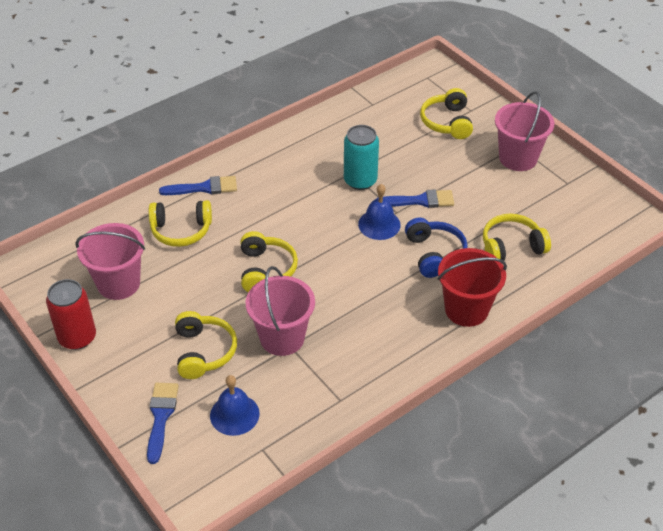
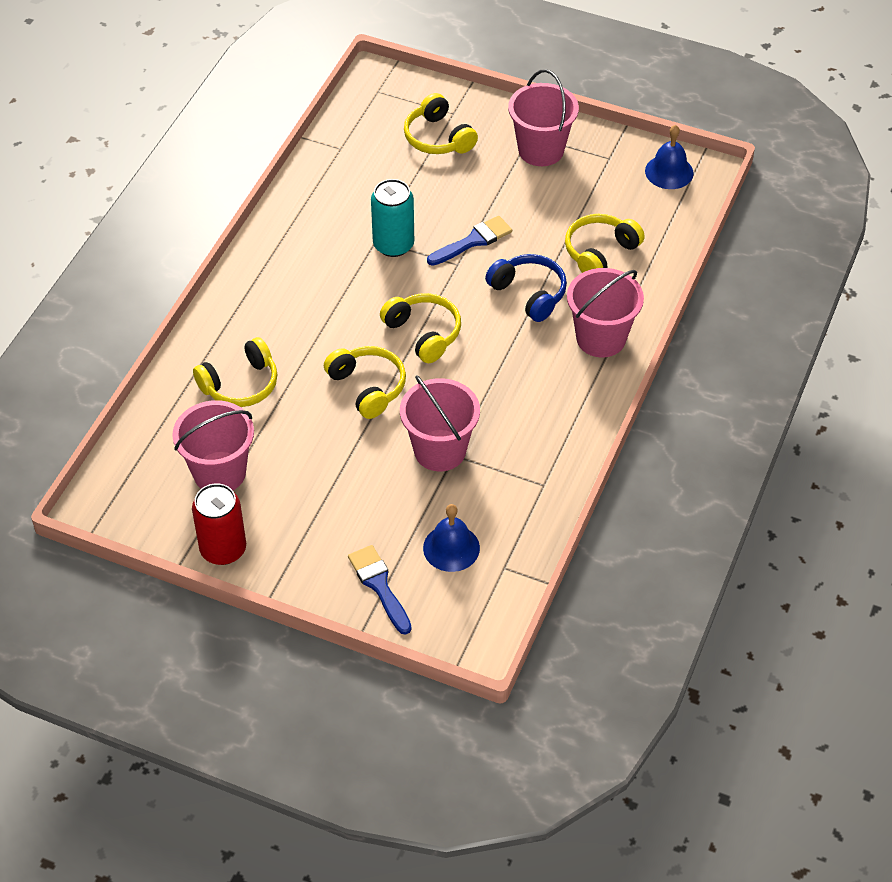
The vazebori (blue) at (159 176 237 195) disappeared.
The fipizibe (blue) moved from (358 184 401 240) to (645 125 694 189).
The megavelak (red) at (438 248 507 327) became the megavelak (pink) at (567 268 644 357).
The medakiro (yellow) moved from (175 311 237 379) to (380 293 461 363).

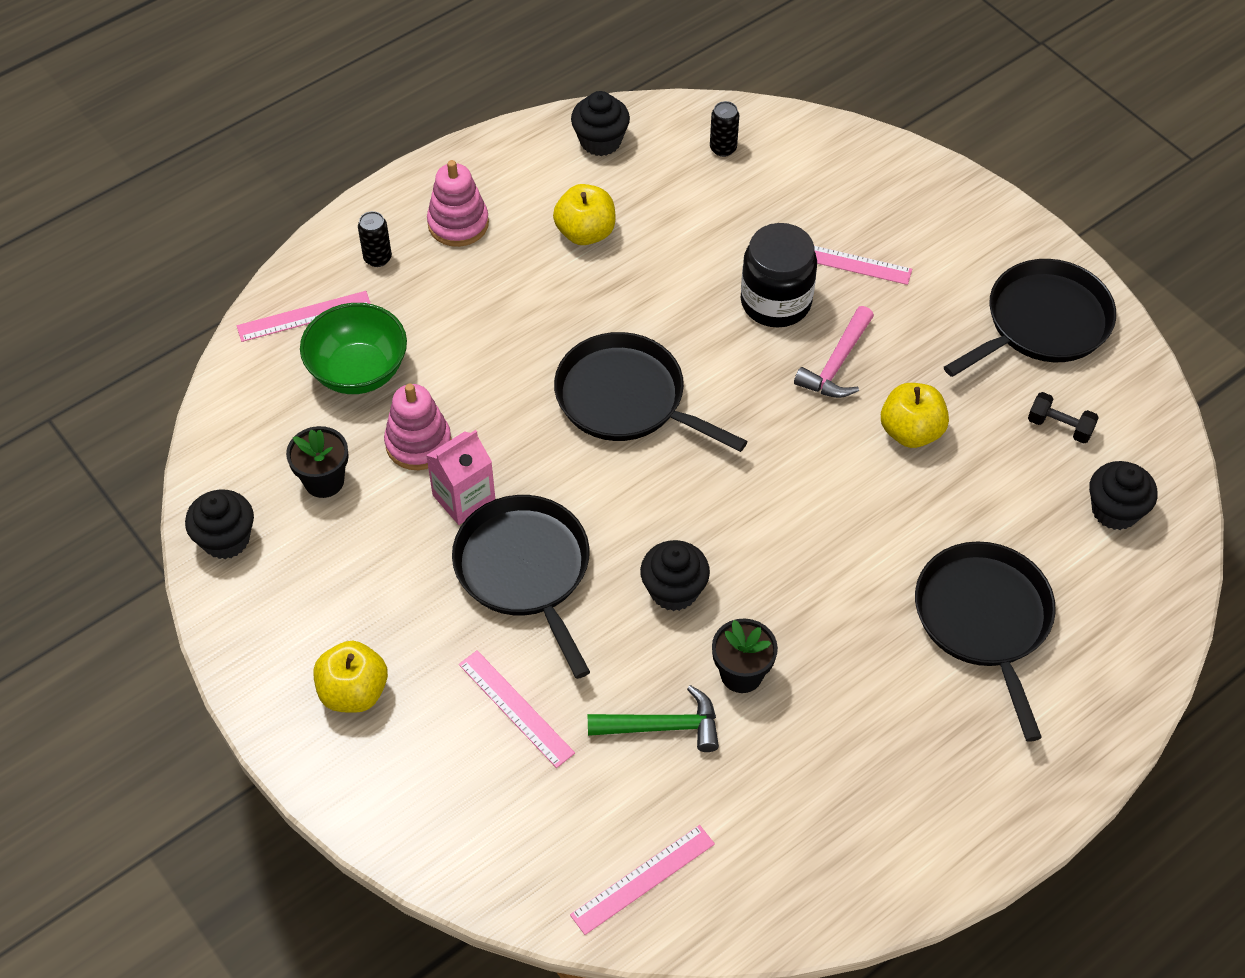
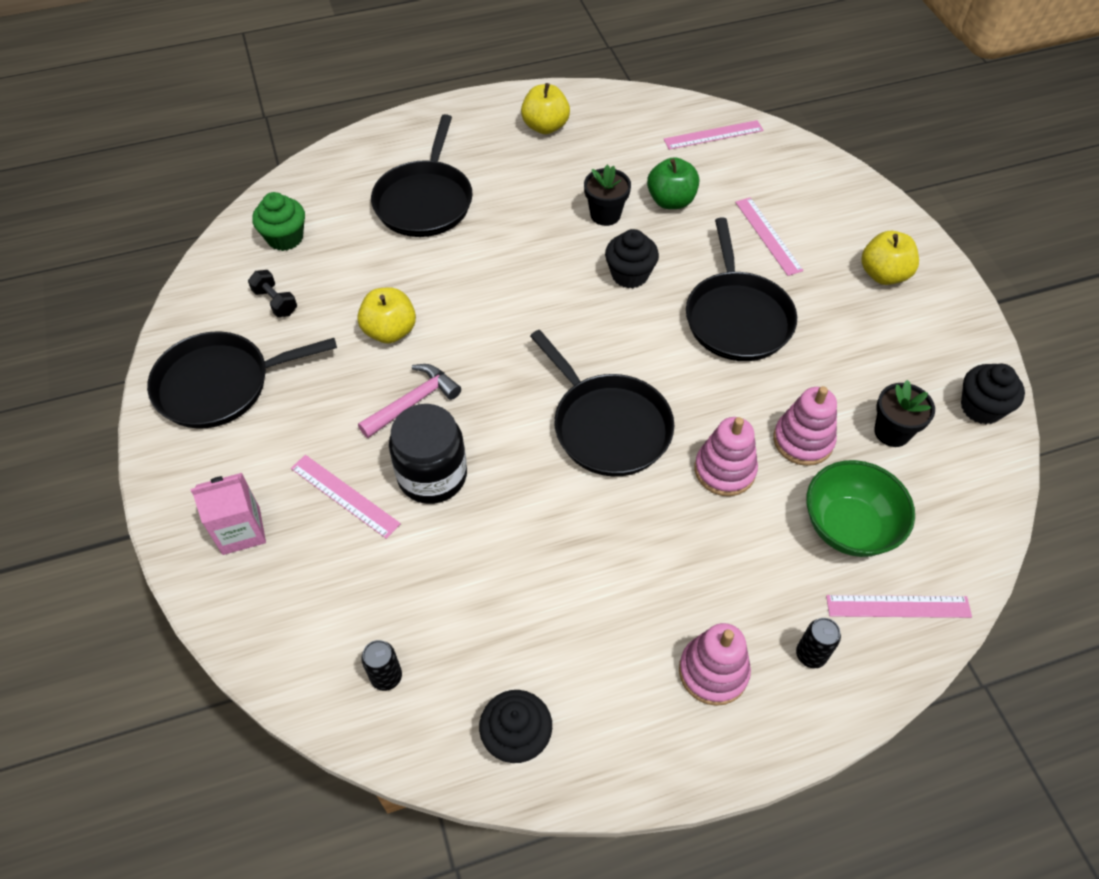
The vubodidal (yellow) moved from (553 184 616 245) to (521 83 570 134).
The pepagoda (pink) moved from (426 430 495 525) to (191 473 266 555).
The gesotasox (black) at (1089 461 1157 530) became the gesotasox (green) at (252 192 305 251).
The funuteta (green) at (588 685 719 752) was replaced by the vubodidal (green) at (647 157 699 209).
The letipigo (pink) at (695 417 758 496) appeared.

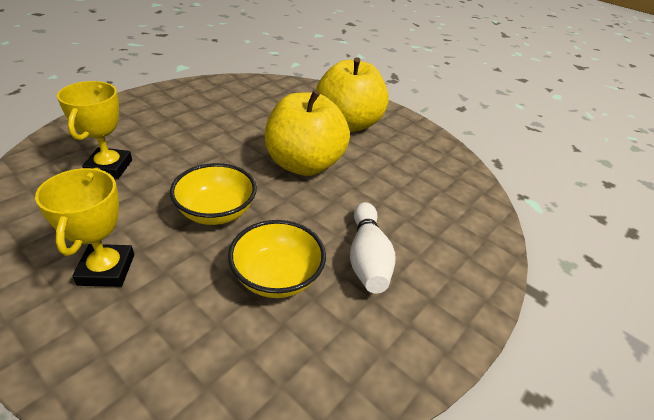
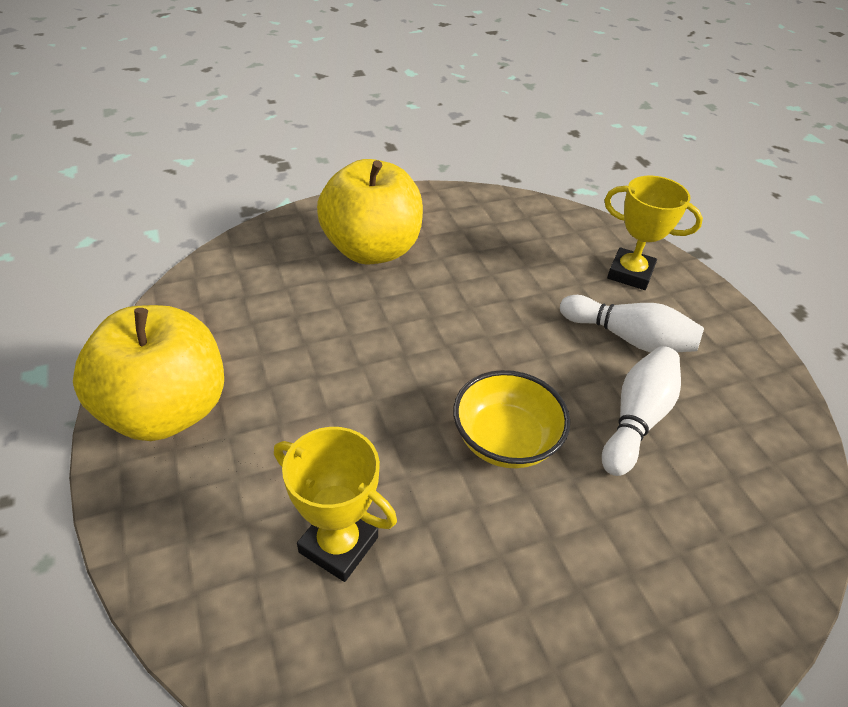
The vubodidal (yellow) moved from (265 90 350 176) to (73 305 224 441).
The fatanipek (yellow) moved from (35 168 134 287) to (604 176 703 290).
The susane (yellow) at (228 220 326 298) was replaced by the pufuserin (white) at (602 346 681 476).

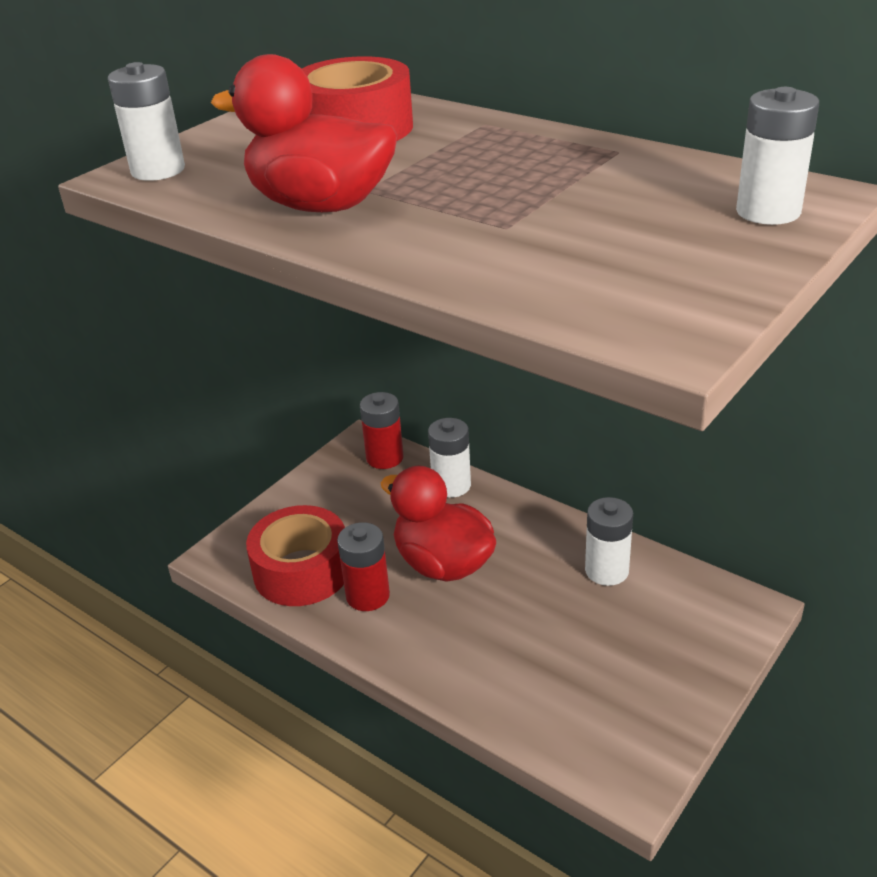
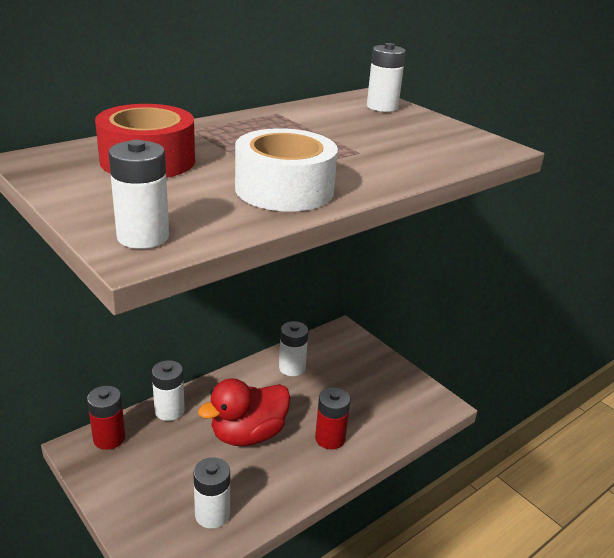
The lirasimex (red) at (211 54 398 212) was replaced by the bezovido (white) at (235 128 338 212).
The bezovido (red) at (246 505 345 606) was replaced by the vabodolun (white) at (193 457 230 529).
The vabodolun (red) moved from (337 522 390 611) to (315 387 350 449).

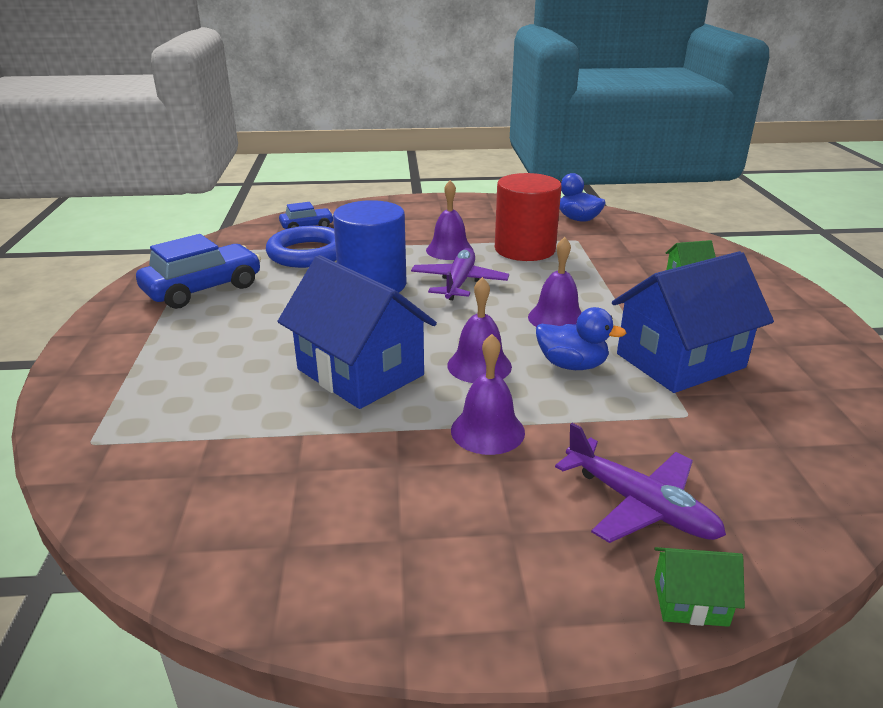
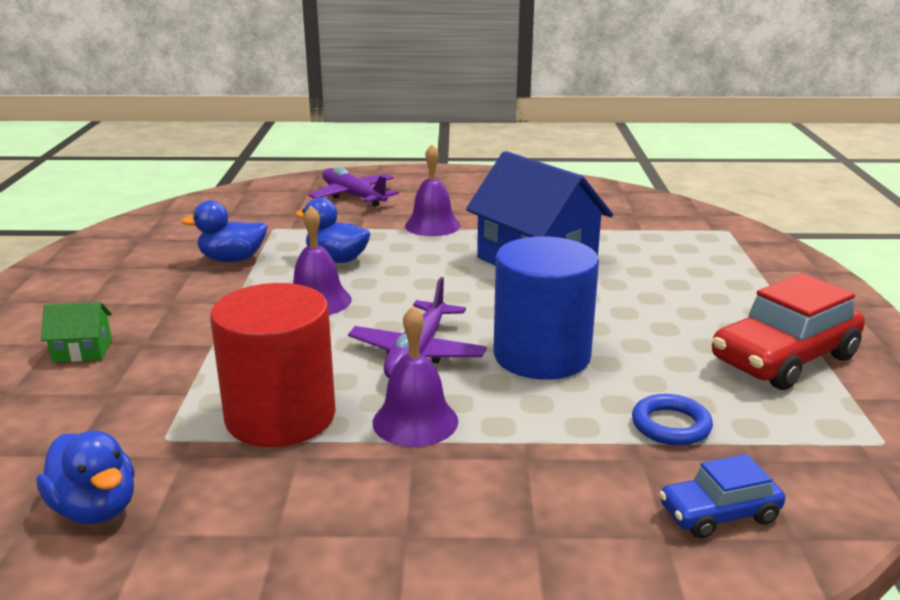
The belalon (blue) at (266 226 337 268) changed to 0.54 times the size.
The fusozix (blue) at (136 234 261 309) became the fusozix (red) at (712 273 865 390).
The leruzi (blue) at (612 251 774 393) was replaced by the lirasimex (blue) at (181 200 268 262).
The fipizibe (purple) at (447 277 512 383) disappeared.
The leruzi (green) at (654 547 745 627) disappeared.

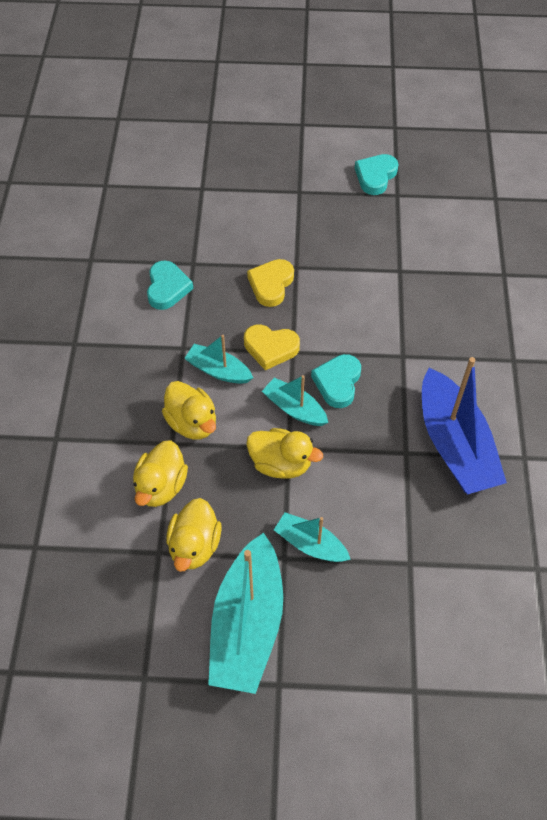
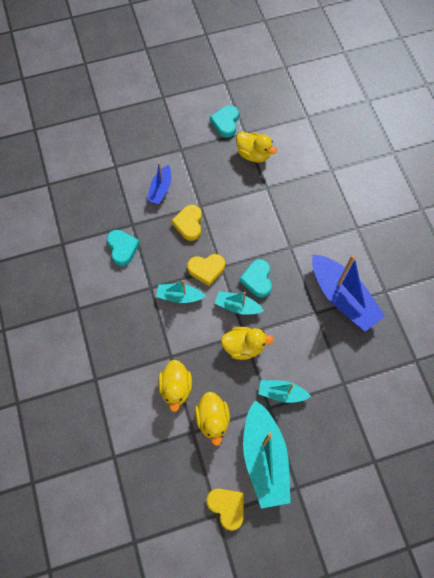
The lirasimex (yellow) moved from (162 381 216 440) to (236 132 277 162).
The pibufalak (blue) at (147 162 171 204) appeared.
The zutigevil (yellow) at (206 489 243 531) appeared.

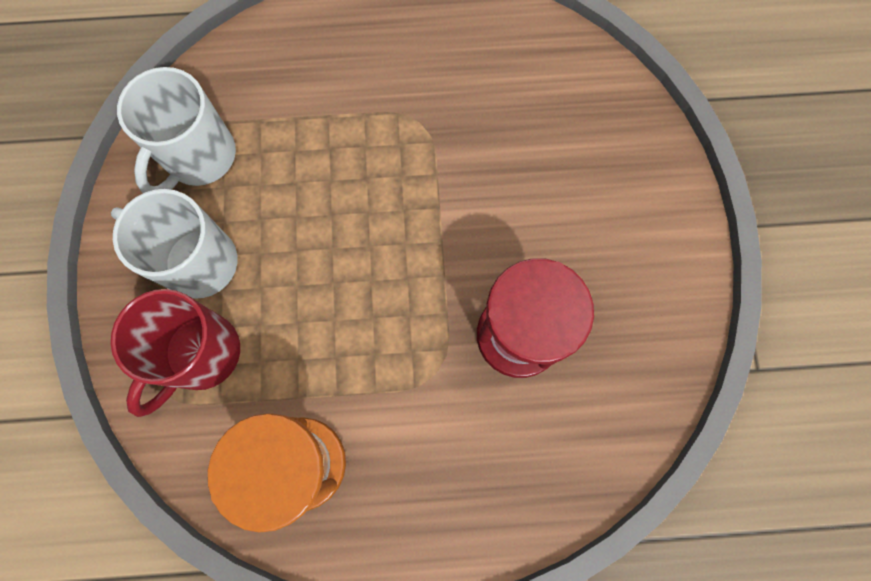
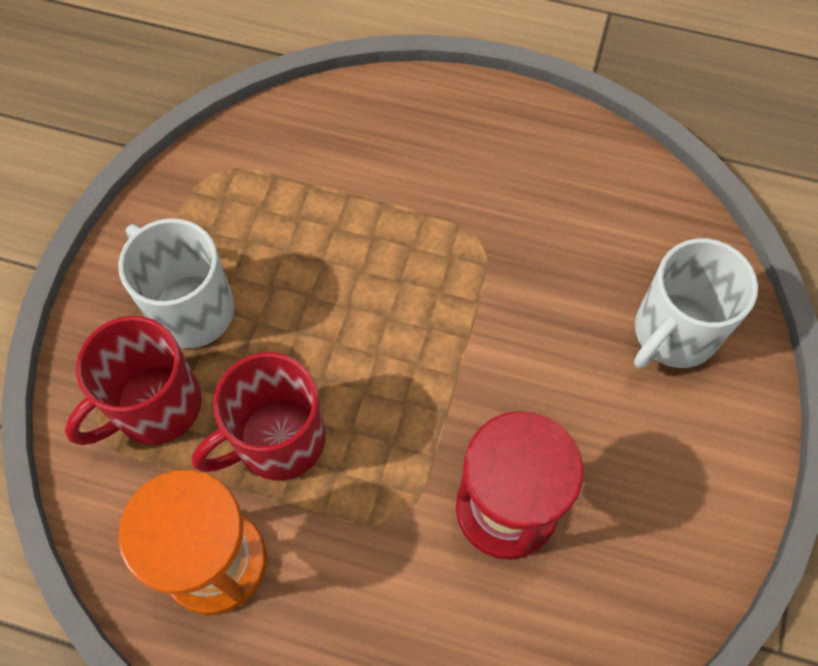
The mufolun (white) moved from (117 67 236 193) to (634 238 758 368).
The mufolun (red) at (192 352 326 480) appeared.

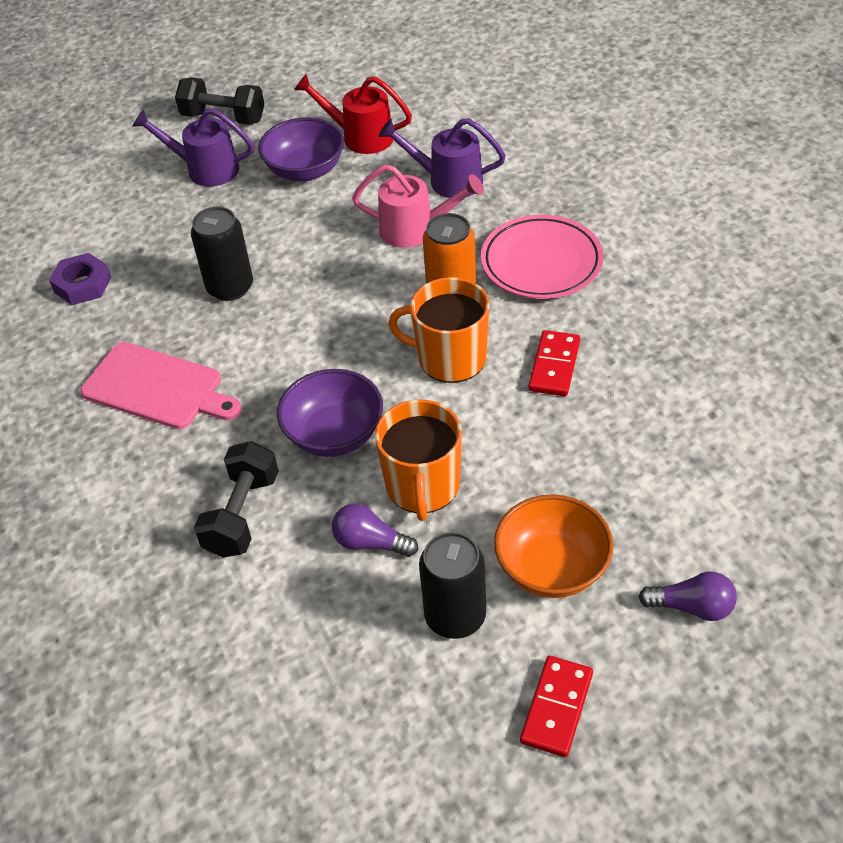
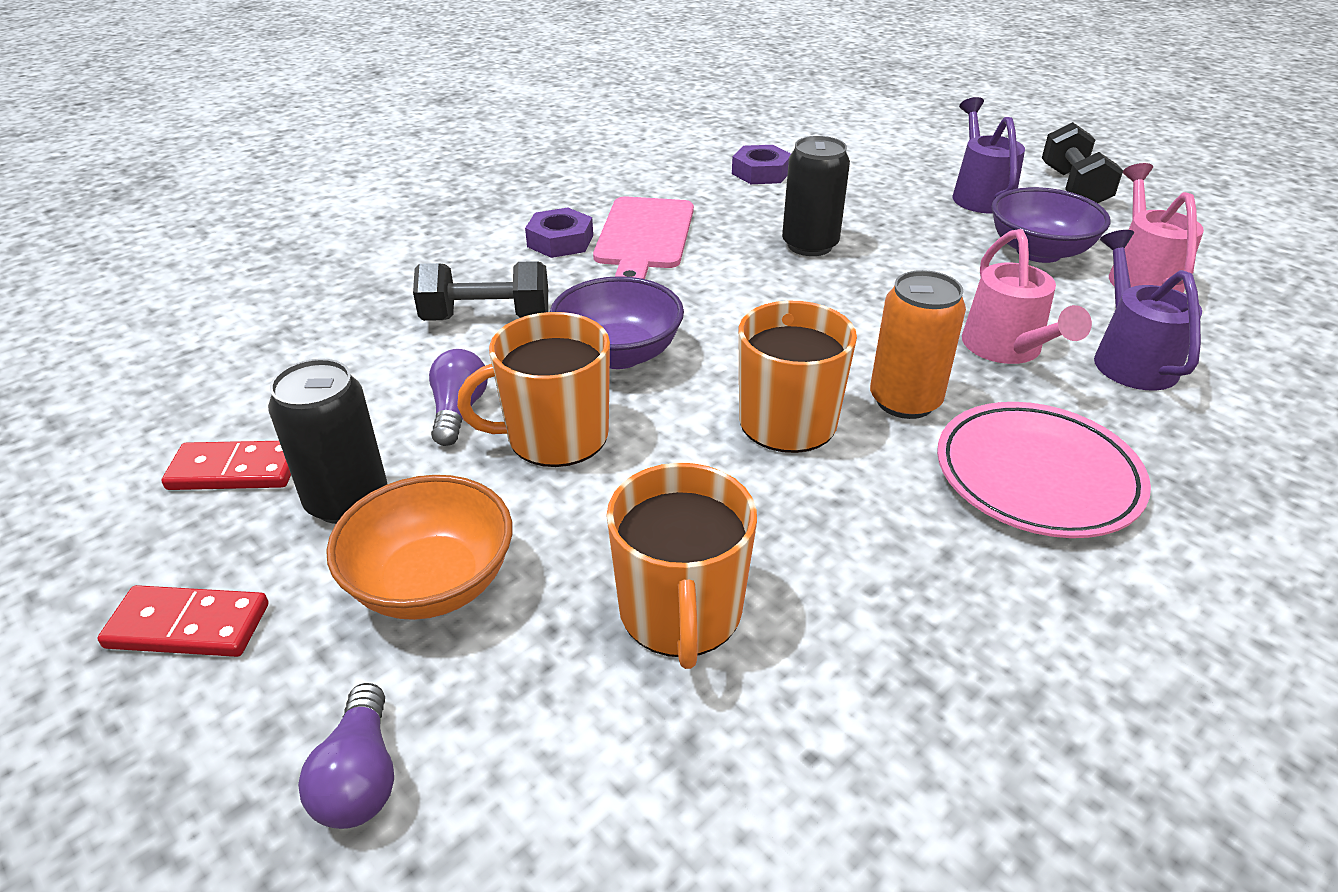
The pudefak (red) at (294 74 412 154) became the pudefak (pink) at (1109 163 1204 293).
The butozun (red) moved from (529 330 580 396) to (161 441 291 490).
The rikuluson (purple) at (525 208 593 258) appeared.
The mufolun (orange) at (606 463 757 669) appeared.

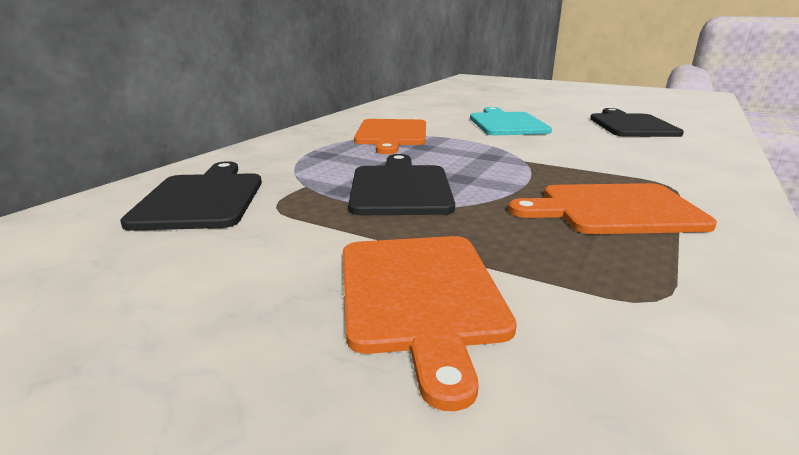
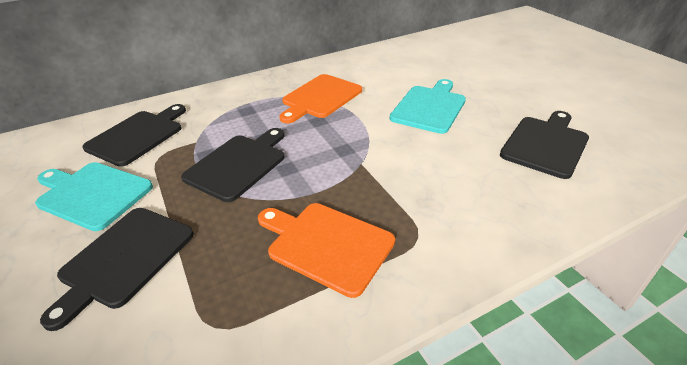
The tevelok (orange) at (343 236 517 411) became the tevelok (black) at (40 208 194 331).
The tevelok (turquoise) at (35 162 153 231) appeared.

